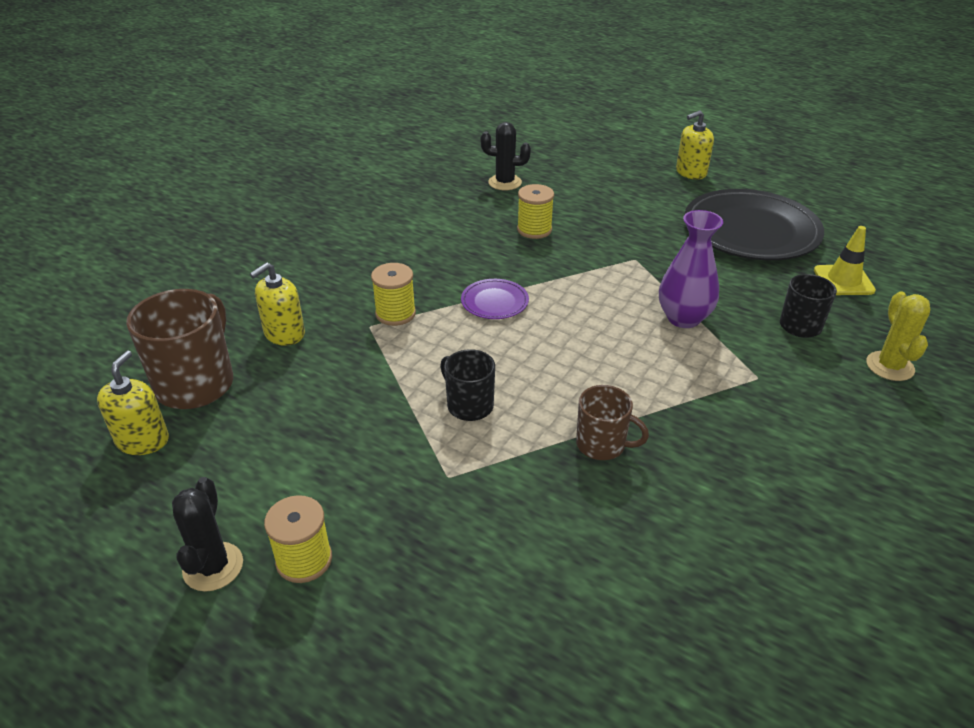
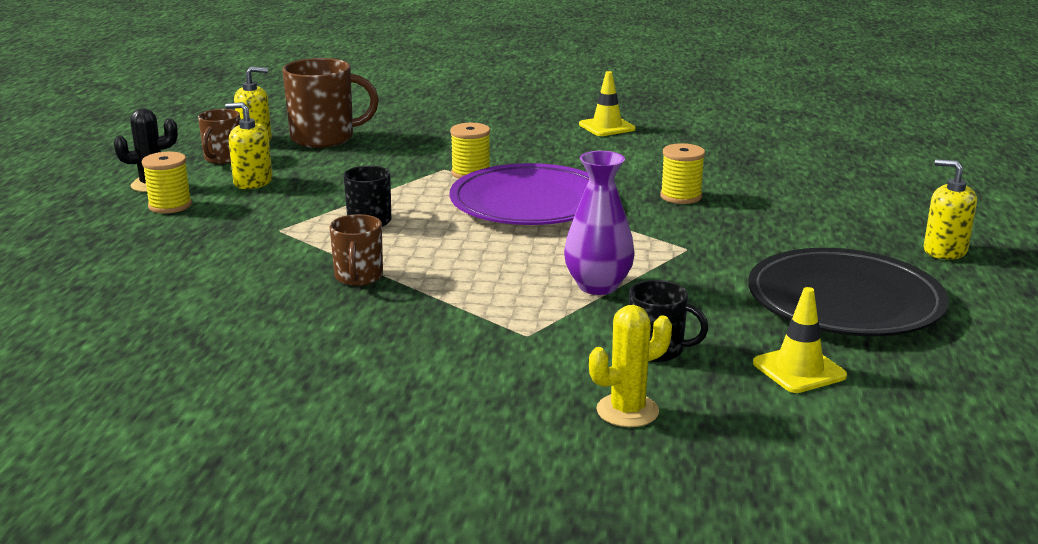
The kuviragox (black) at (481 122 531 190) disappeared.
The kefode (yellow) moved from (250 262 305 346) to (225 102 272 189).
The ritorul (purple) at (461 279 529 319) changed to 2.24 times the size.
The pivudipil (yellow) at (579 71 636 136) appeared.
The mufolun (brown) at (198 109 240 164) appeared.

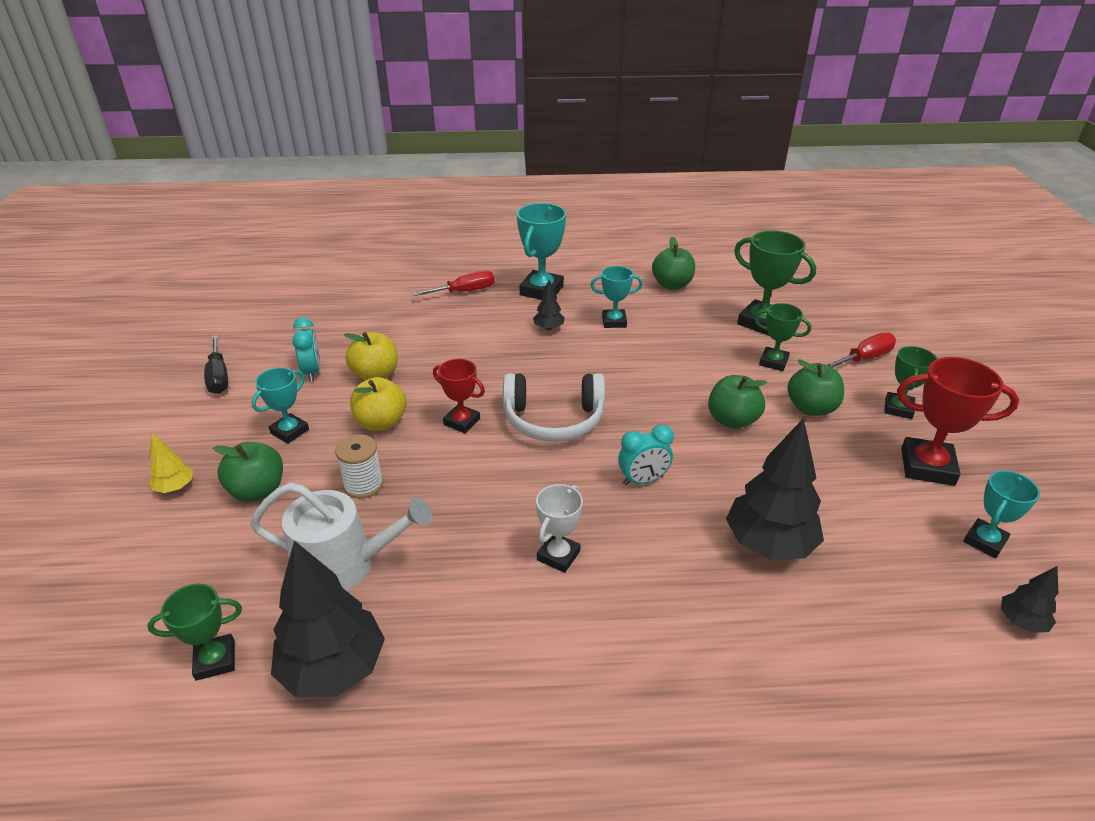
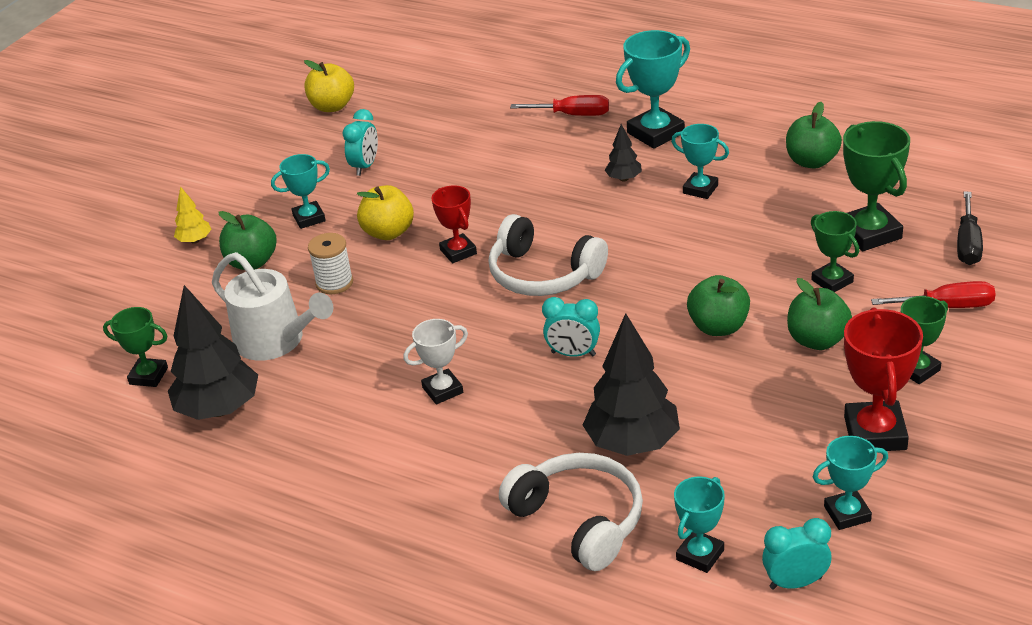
The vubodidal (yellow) moved from (344 332 398 381) to (304 60 354 112).
The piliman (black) moved from (204 335 228 394) to (957 192 983 265).
The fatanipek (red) at (897 357 1019 486) turned 45 degrees clockwise.
The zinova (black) at (1001 566 1058 633) was replaced by the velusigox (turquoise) at (762 518 832 590).
The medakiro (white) at (499 453 643 571) appeared.
The fatanipek (turquoise) at (674 476 725 573) appeared.

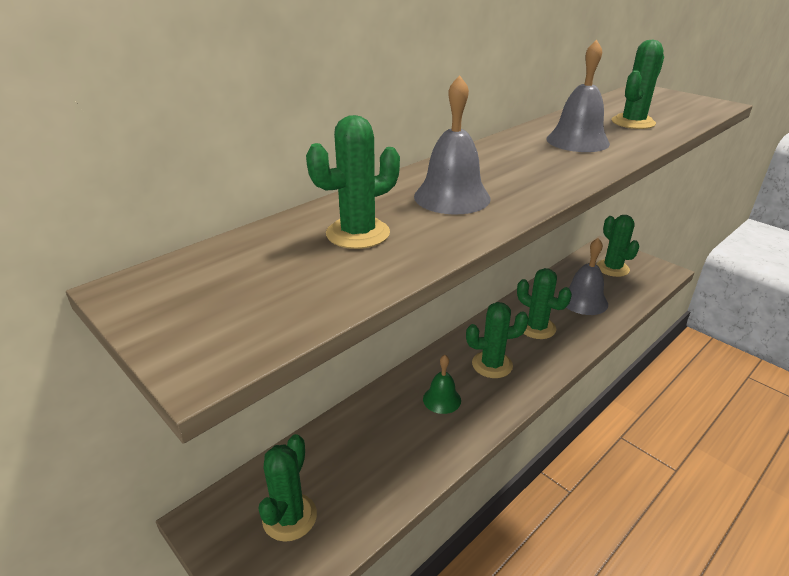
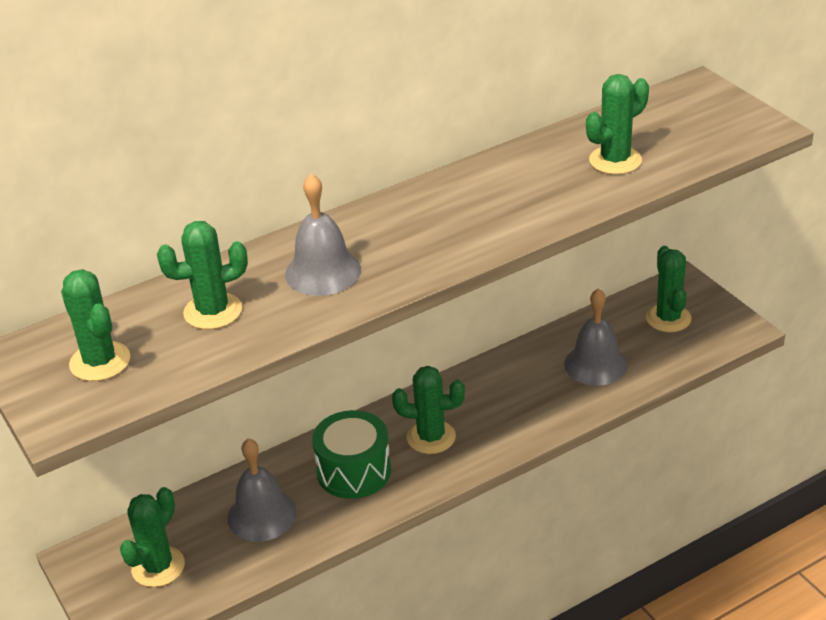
The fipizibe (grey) moved from (546 40 610 152) to (227 438 297 542).
The kuviragox (green) moved from (517 268 572 339) to (61 269 130 381).
The fipizibe (green) at (423 355 461 414) was replaced by the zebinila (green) at (312 410 391 499).

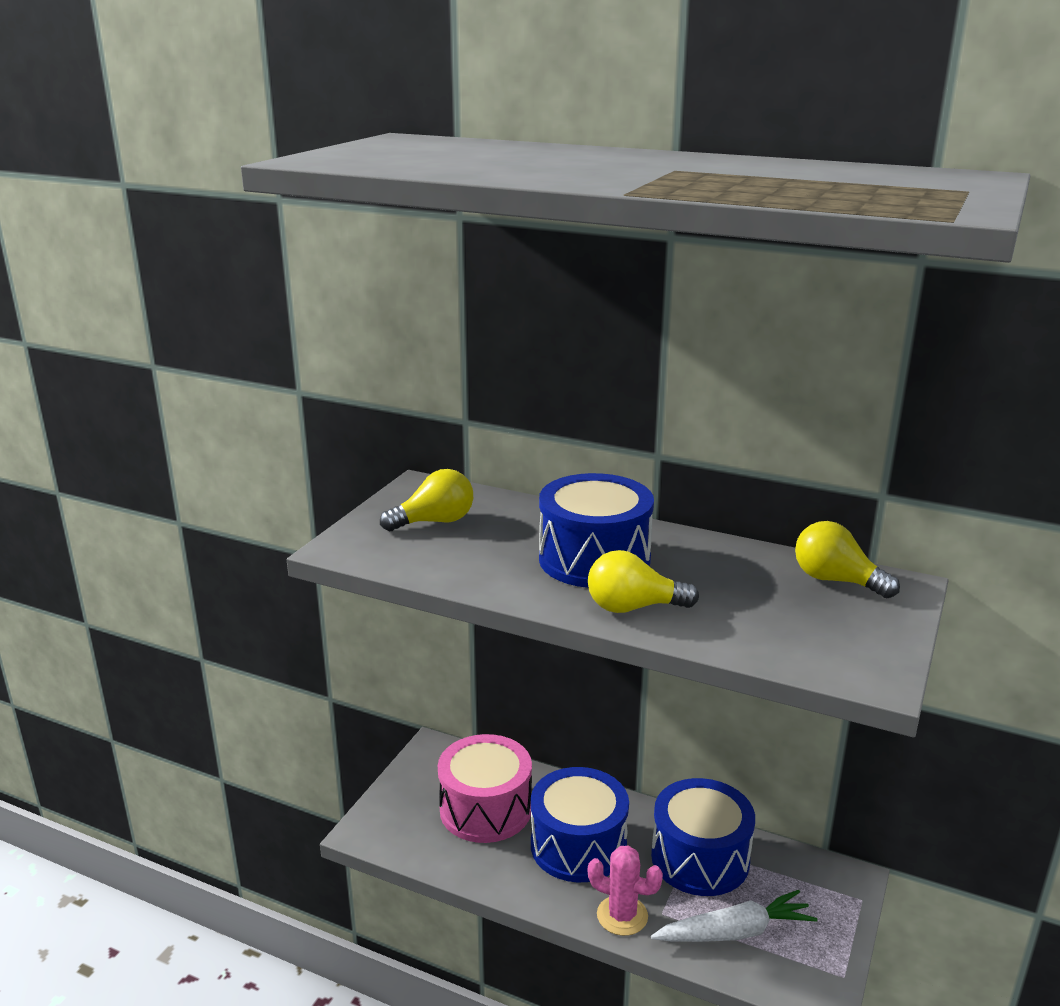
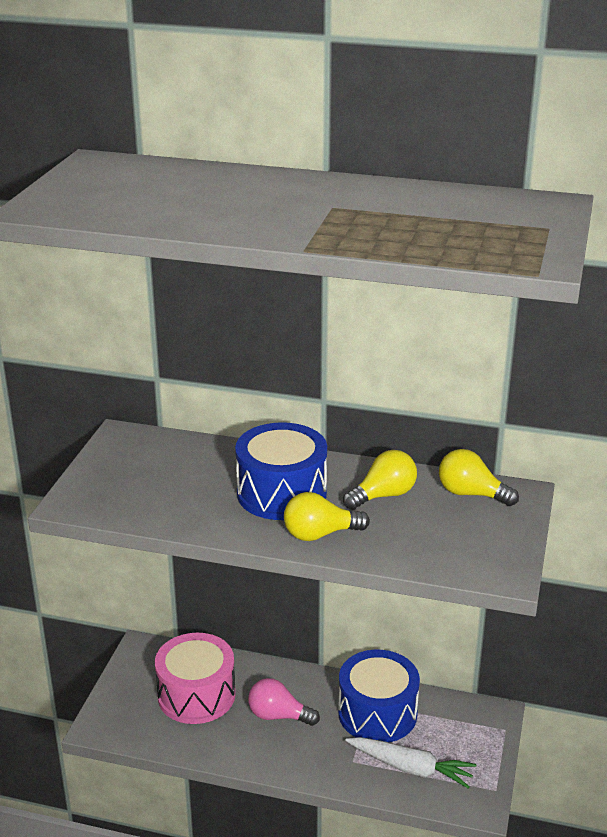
The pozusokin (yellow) moved from (380 469 473 531) to (343 450 417 510).
The zebinila (blue) at (531 767 629 882) was replaced by the pozusokin (pink) at (248 678 320 726).
The kuviragox (pink) at (588 846 663 936) disappeared.
The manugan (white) at (651 890 817 942) turned 45 degrees clockwise.

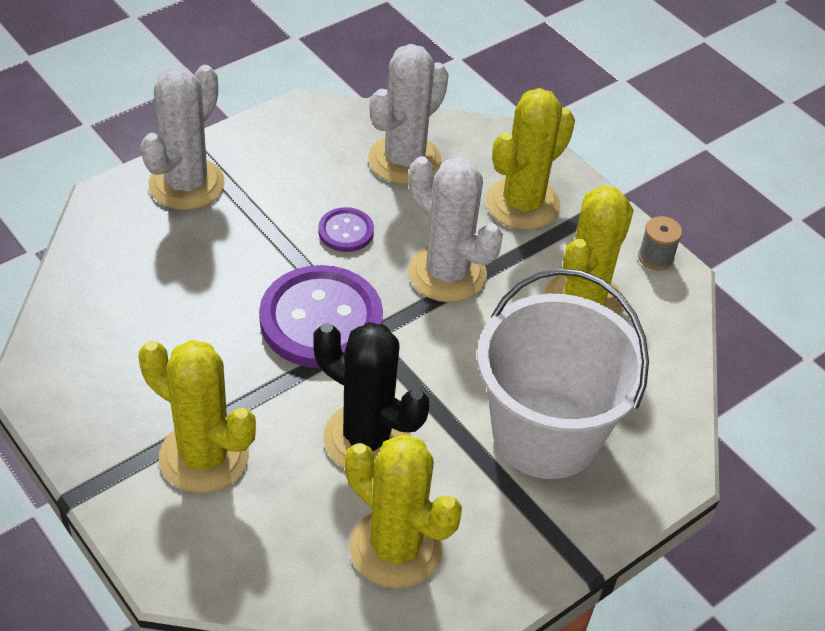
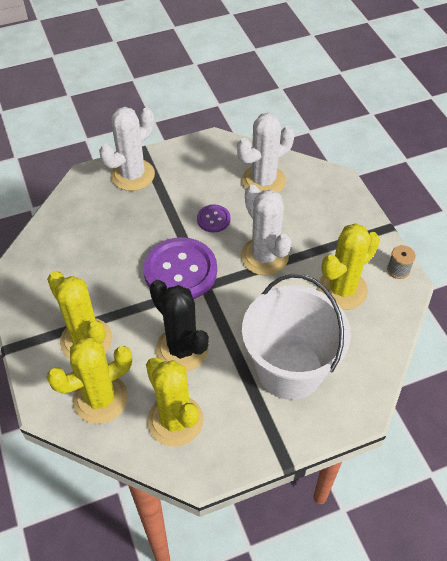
The kuviragox (yellow) moved from (486 88 575 230) to (46 338 132 424).

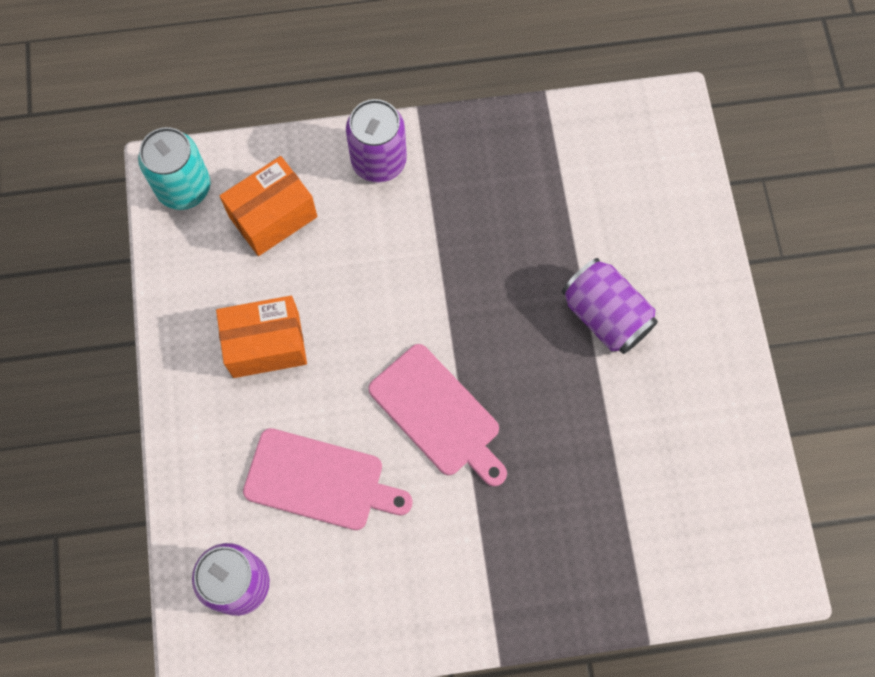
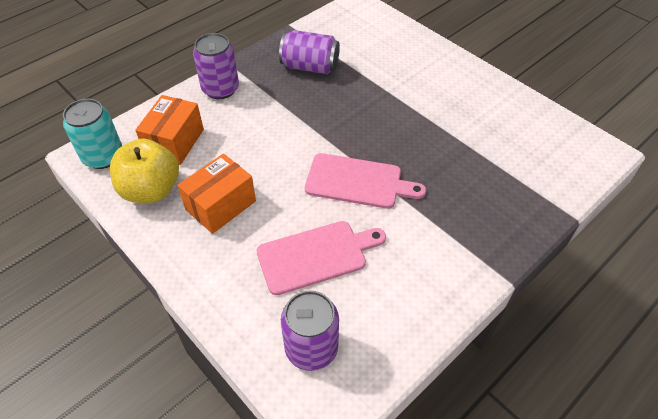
The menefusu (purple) moved from (562 258 658 354) to (279 30 340 74).
The vubodidal (yellow) at (110 138 179 203) appeared.

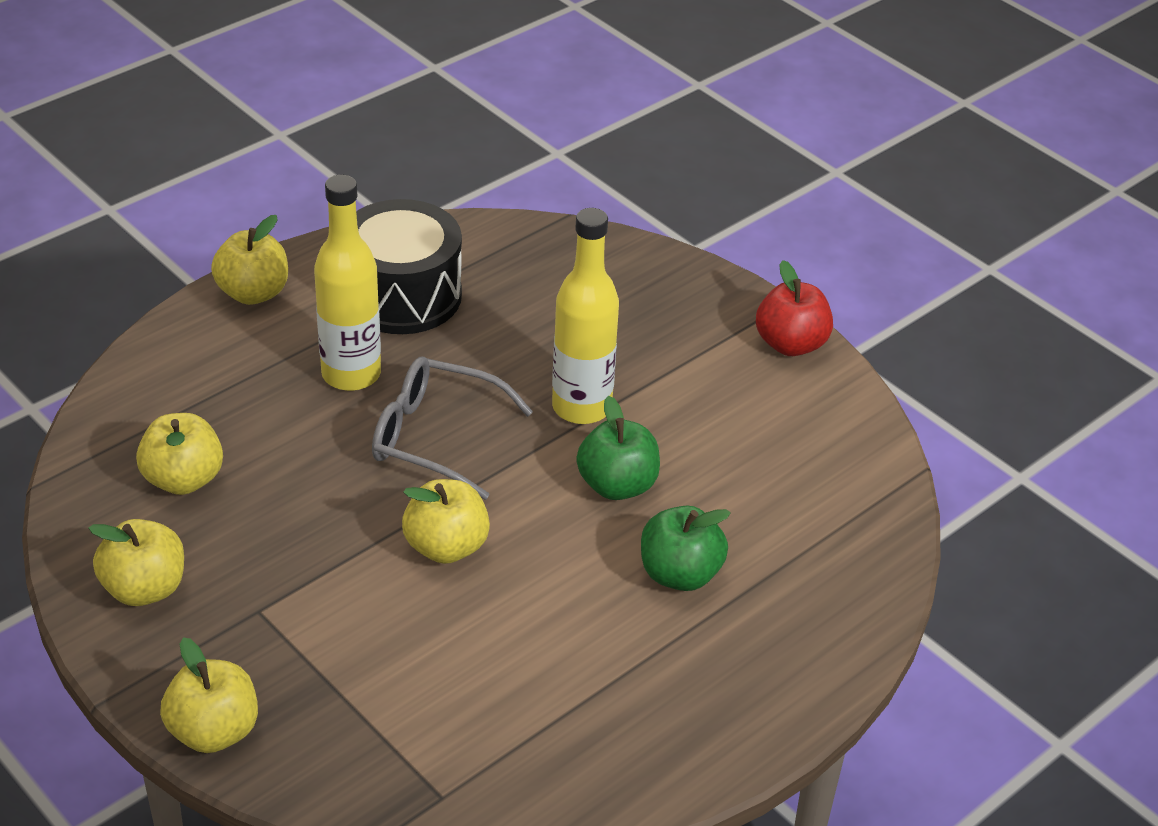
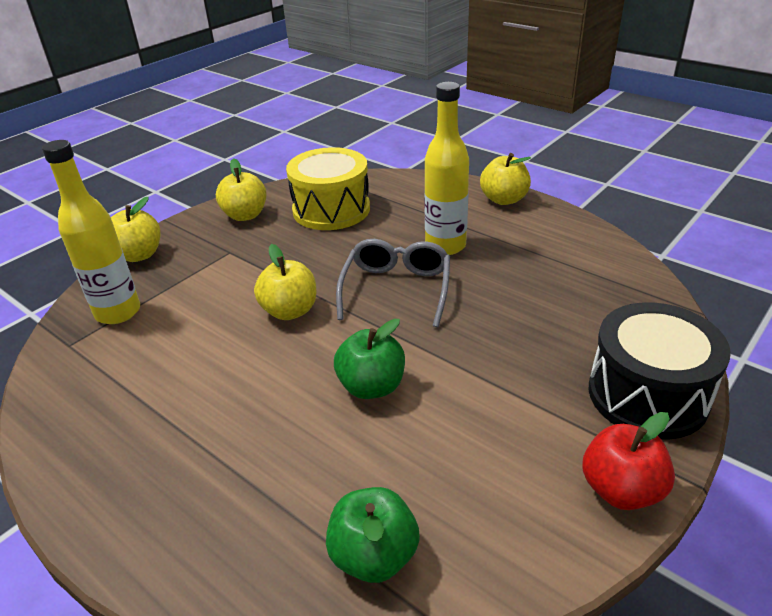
The zebinila (black) moved from (356 199 462 334) to (589 302 731 439).
The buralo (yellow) moved from (552 208 619 424) to (42 140 140 324).
The vubodidal (yellow) at (136 413 223 495) was replaced by the zebinila (yellow) at (286 147 370 230).
The vubodidal (green) moved from (641 506 731 591) to (326 487 420 583).

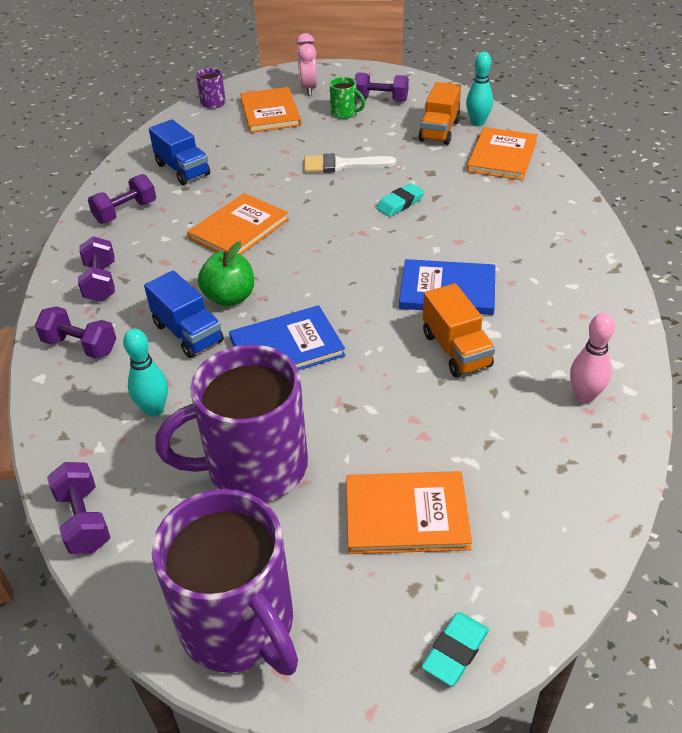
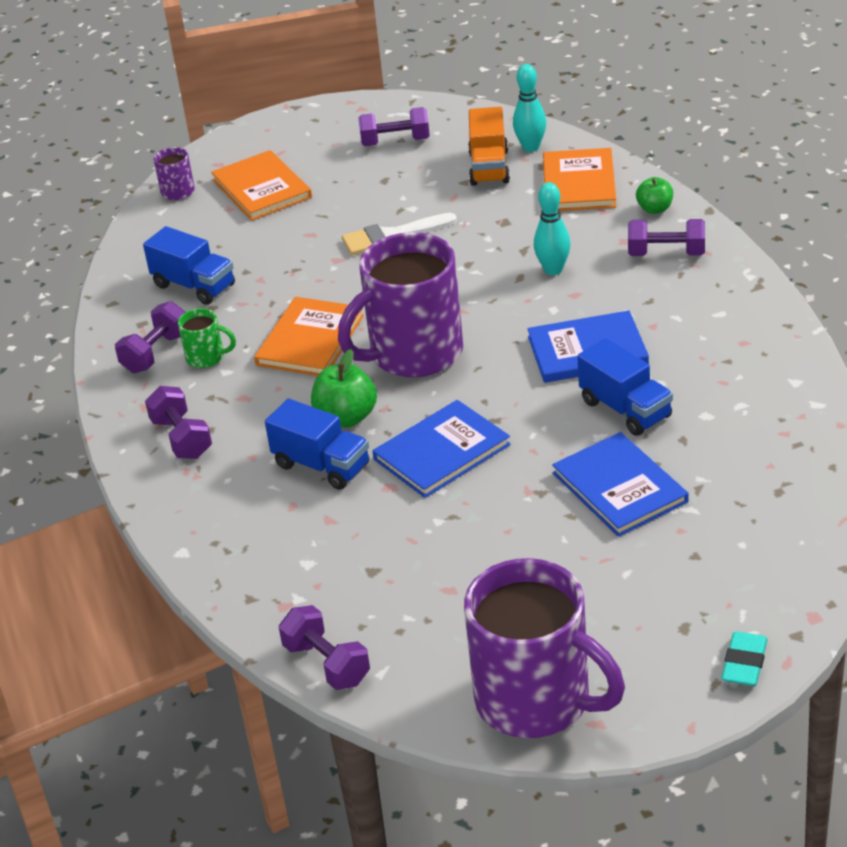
The velusigox (pink) at (296 33 317 96) disappeared.
The mufolun (green) moved from (329 77 365 119) to (178 308 236 368).
The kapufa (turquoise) at (376 183 424 217) disappeared.
The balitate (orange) at (423 283 495 377) became the balitate (blue) at (577 338 673 436).
The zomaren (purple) moved from (35 306 116 359) to (628 219 705 256).
The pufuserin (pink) at (570 313 615 403) disappeared.
The pufuserin (turquoise) moved from (123 329 168 417) to (534 182 571 275).
The mufolun (purple) moved from (155 345 308 502) to (338 232 463 377).
The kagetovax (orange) at (346 471 472 554) disappeared.
The vubodidal (green) at (636 177 673 214) appeared.
The kagetovax (blue) at (552 432 689 537) appeared.

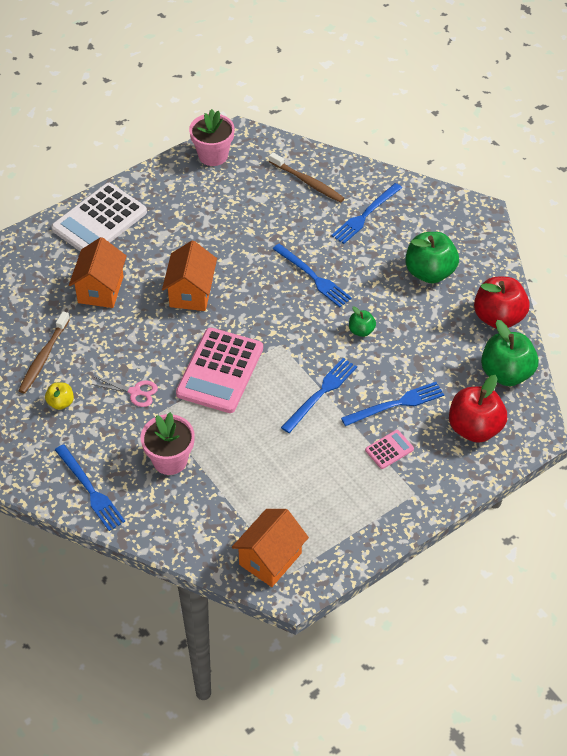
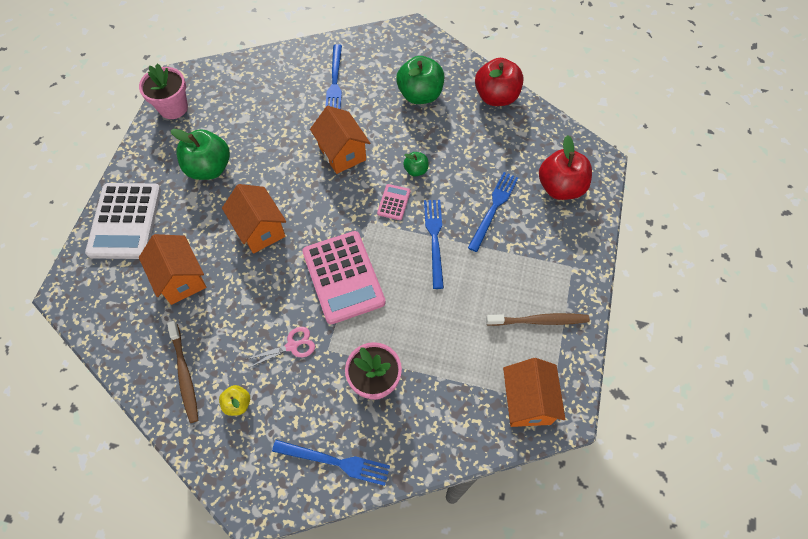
The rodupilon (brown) moved from (269 152 344 203) to (486 313 590 326).
The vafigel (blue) at (273 244 352 307) was replaced by the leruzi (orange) at (310 106 370 174).
The vubodidal (green) moved from (481 320 539 386) to (170 129 230 180).
The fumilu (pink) moved from (365 430 414 469) to (377 184 411 220).

